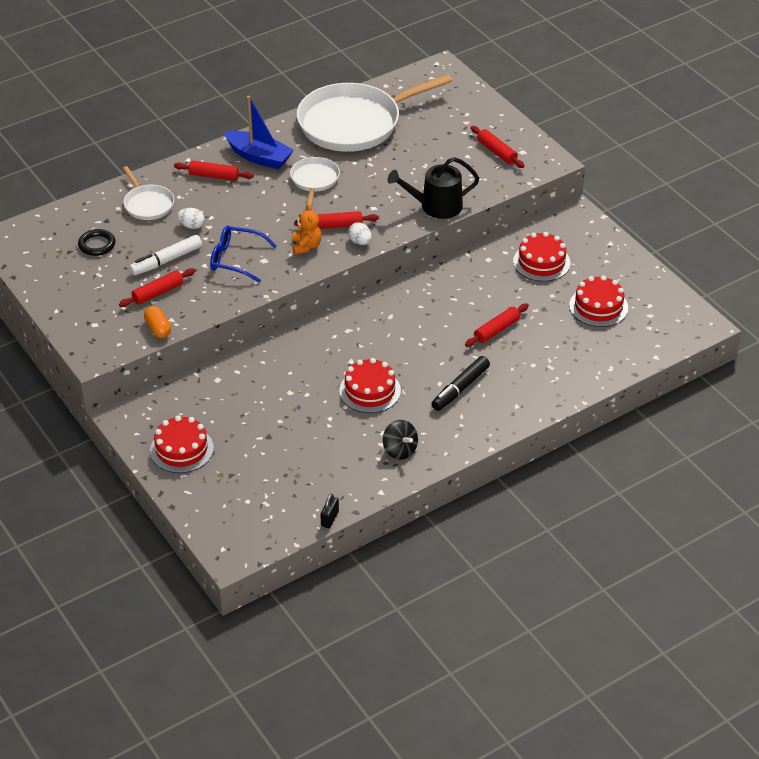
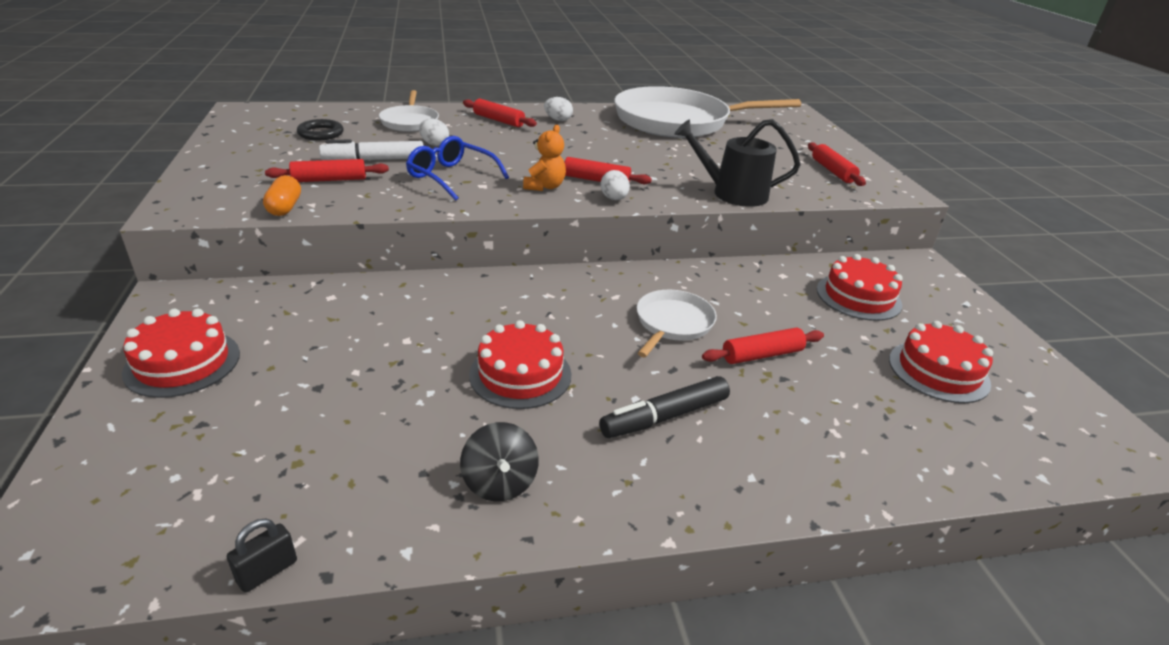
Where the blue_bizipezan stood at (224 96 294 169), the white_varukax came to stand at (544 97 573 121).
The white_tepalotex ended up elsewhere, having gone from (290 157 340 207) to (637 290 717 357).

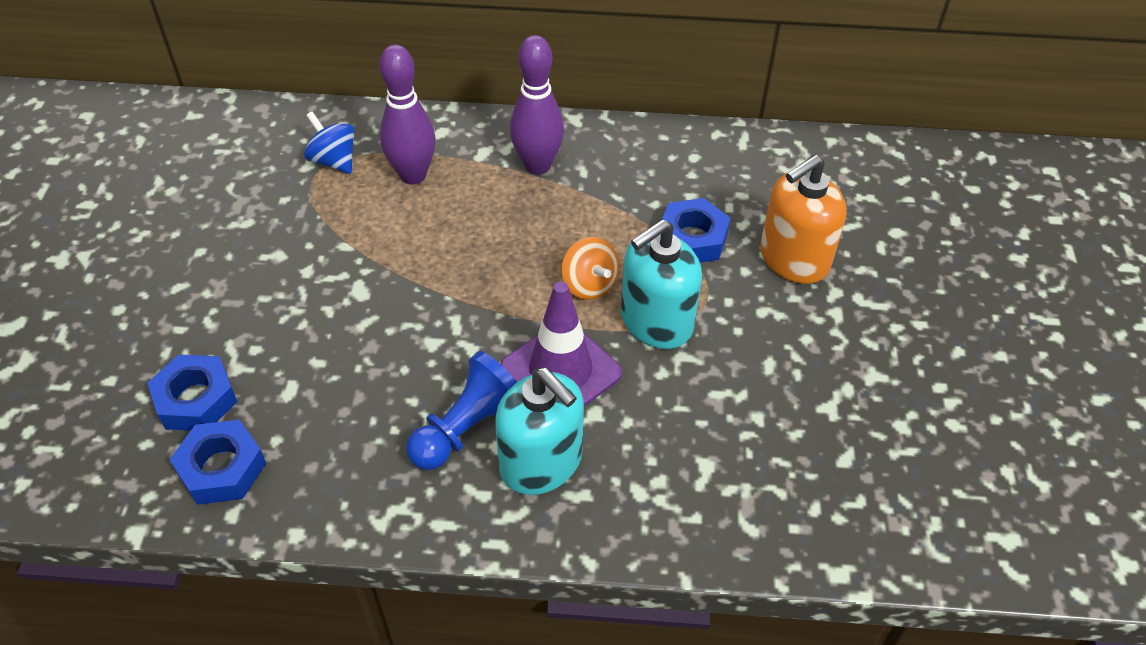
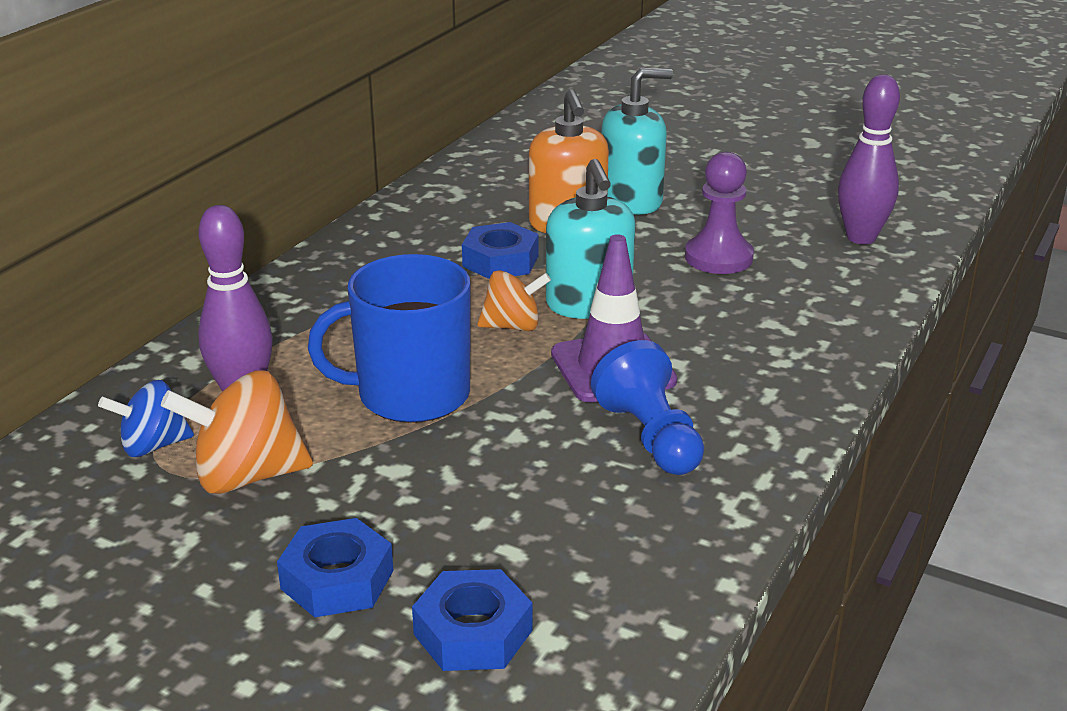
The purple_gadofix ended up elsewhere, having gone from (510 35 564 175) to (838 74 900 244).
The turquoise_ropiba ended up elsewhere, having gone from (495 368 584 495) to (601 68 673 215).
The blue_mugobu ended up elsewhere, having gone from (170 420 266 505) to (277 518 394 617).
The second view gained the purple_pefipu at (685 152 754 274).
The second view gained the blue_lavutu at (308 254 471 423).
The second view gained the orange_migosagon at (161 370 313 494).

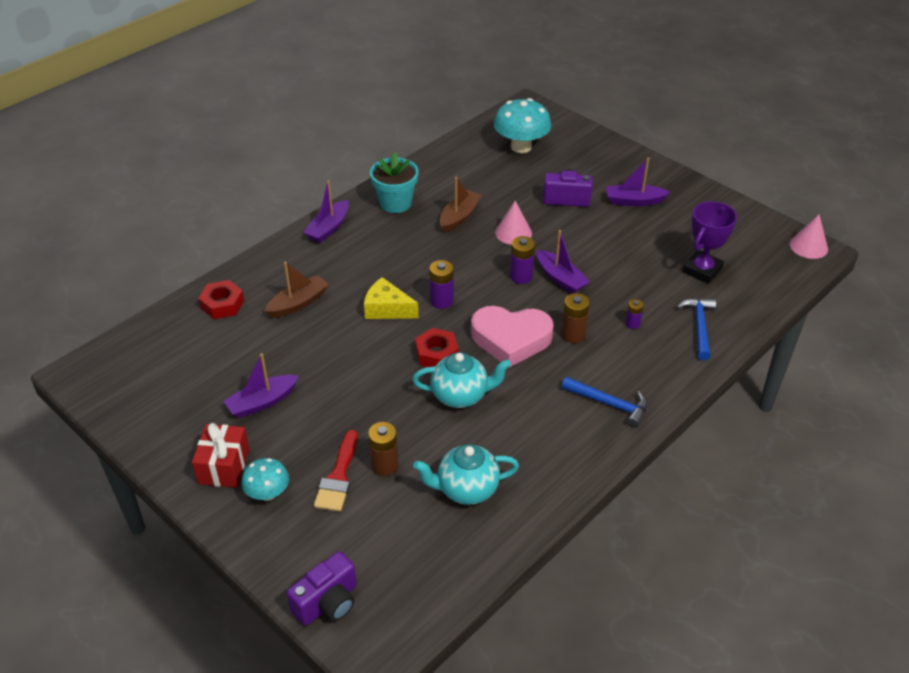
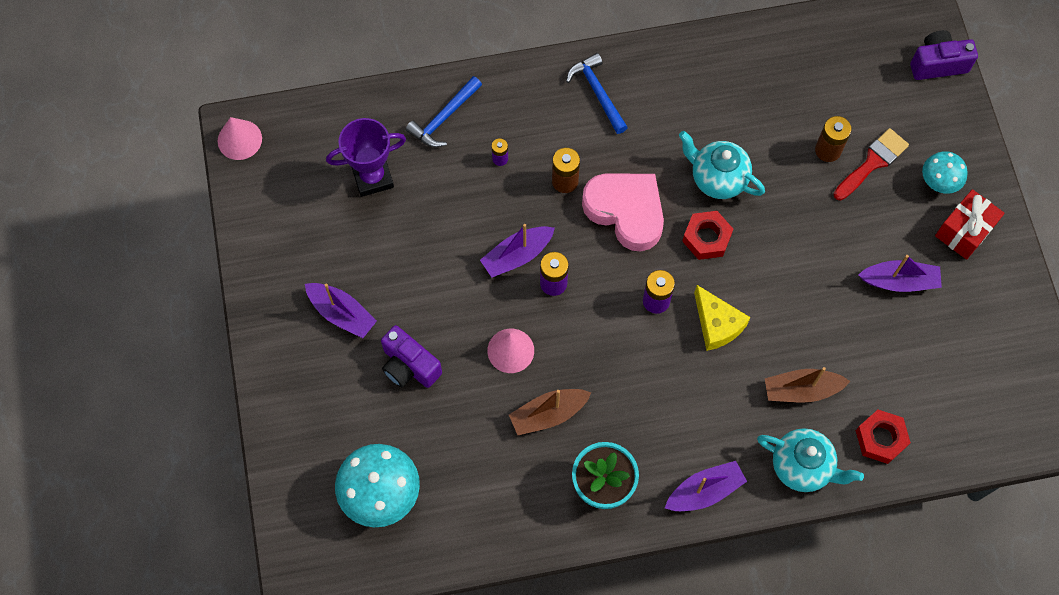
The purple_bizipezan at (537 230 590 294) ended up facing another way, 120 degrees counterclockwise from before.
The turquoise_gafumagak ended up elsewhere, having gone from (413 444 519 505) to (757 428 864 492).

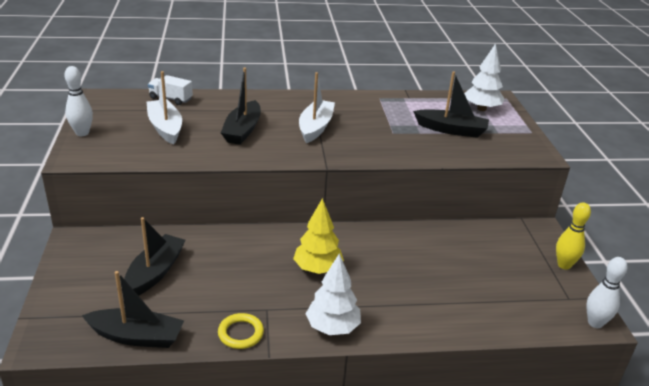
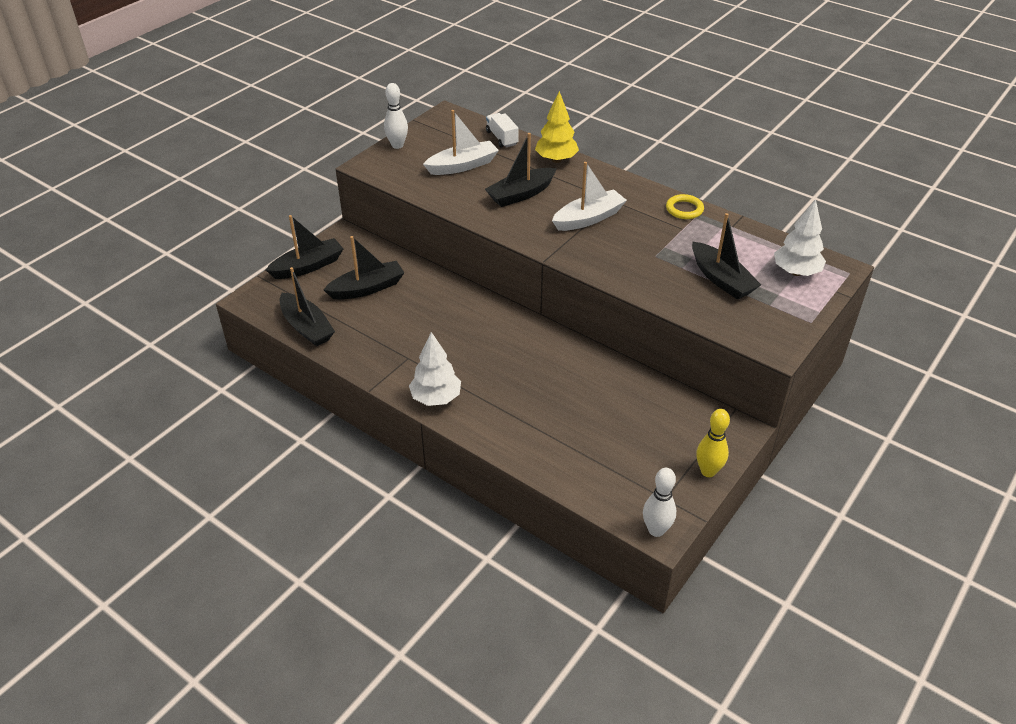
The white_bizipezan at (147 71 182 145) ended up facing another way, 45 degrees clockwise from before.
The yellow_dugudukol ended up elsewhere, having gone from (293 198 344 274) to (535 91 579 163).
The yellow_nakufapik ended up elsewhere, having gone from (218 313 264 349) to (666 194 704 219).
The second view gained the black_bizipezan at (266 215 343 279).

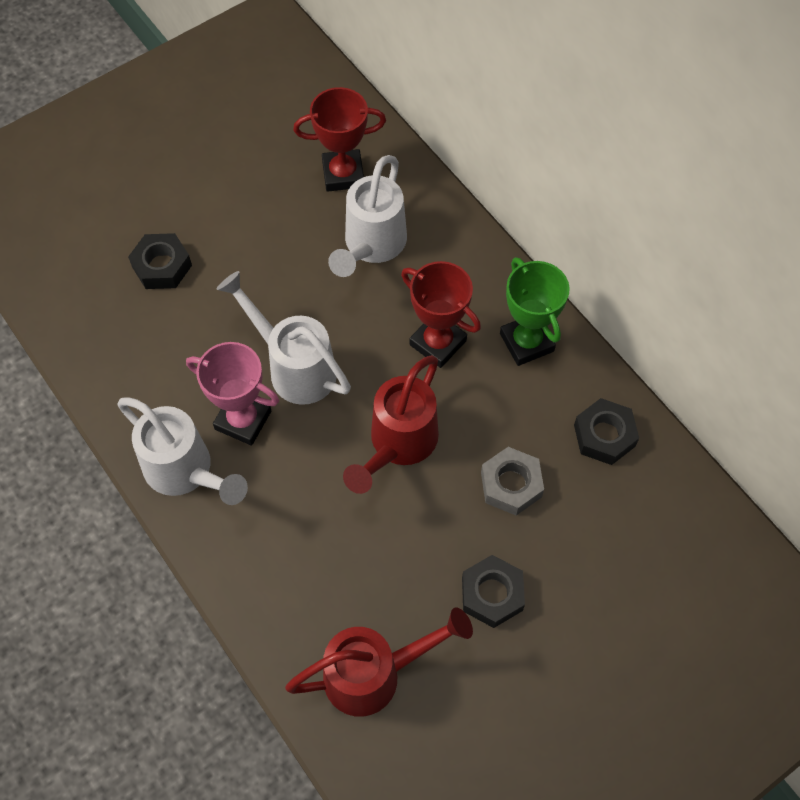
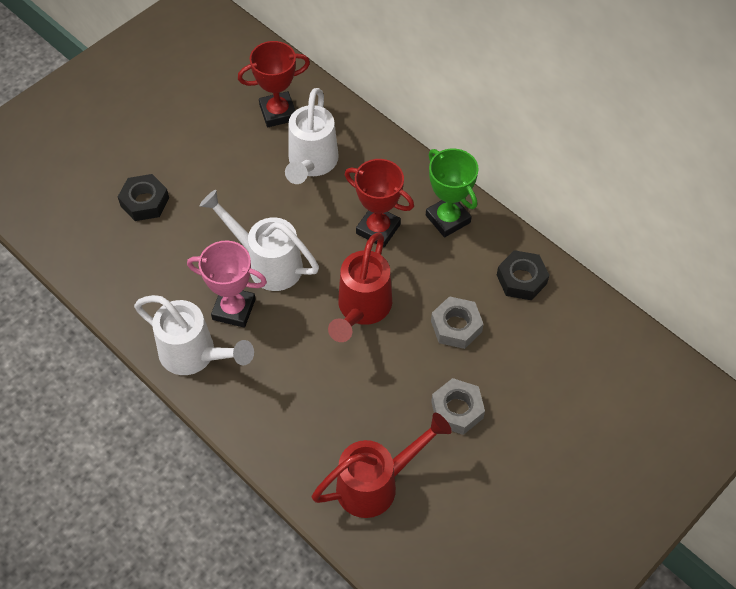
What was the black_mugobu at (462 555 525 628) turned into the grey_mugobu at (431 378 485 435).

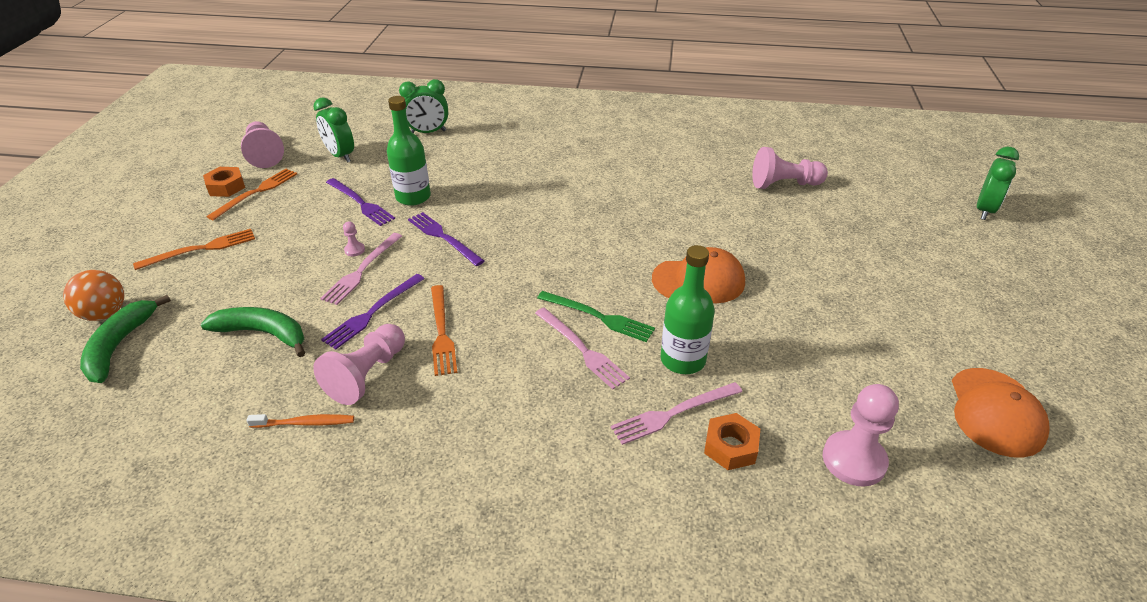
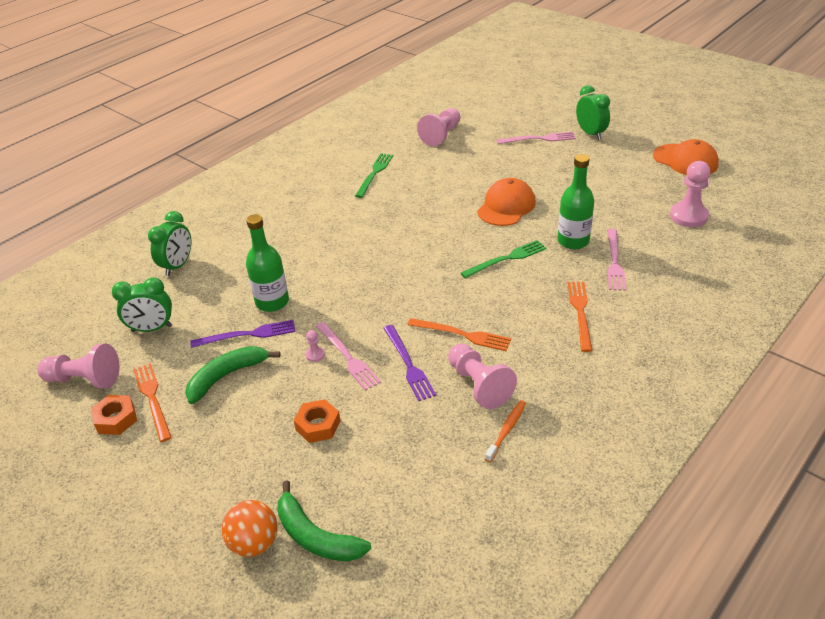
The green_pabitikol ended up elsewhere, having gone from (977 147 1019 220) to (576 85 610 140).
The second view lost the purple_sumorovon at (408 212 484 266).
The orange_sumorovon ended up elsewhere, having gone from (133 229 255 270) to (568 282 592 352).
The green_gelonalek ended up elsewhere, having gone from (201 307 305 357) to (185 346 281 404).
The pink_sumorovon ended up elsewhere, having gone from (535 308 630 389) to (497 132 576 144).
The orange_mugobu ended up elsewhere, having gone from (704 413 760 470) to (294 399 341 443).
The second view gained the green_sumorovon at (355 153 393 198).

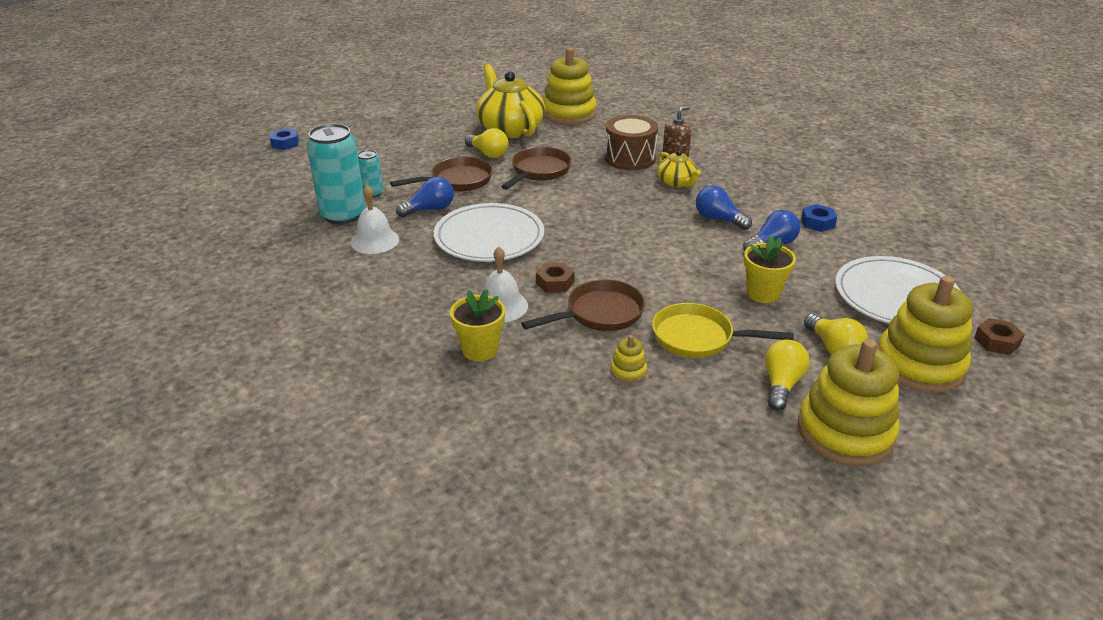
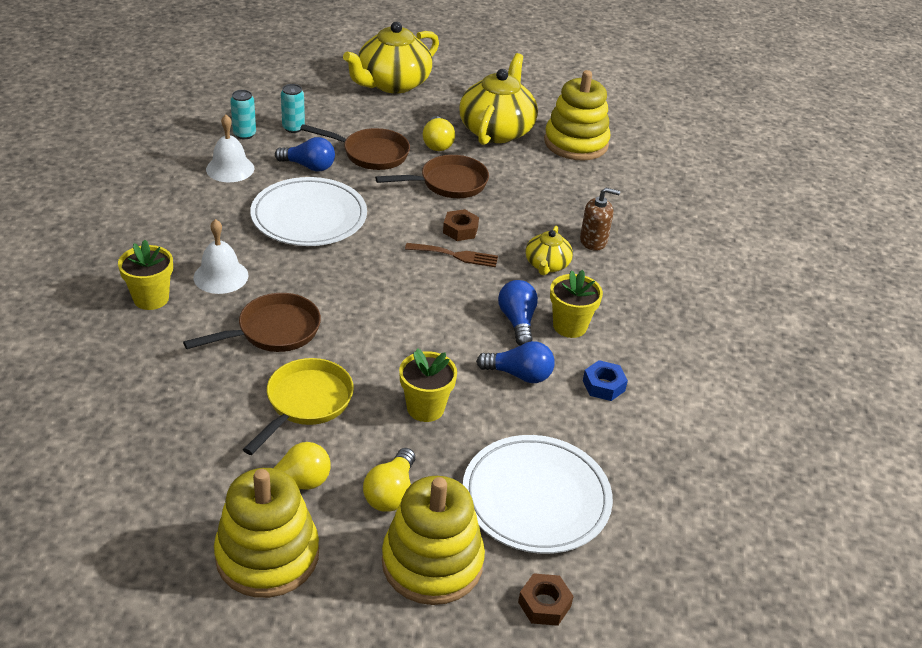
The second view lost the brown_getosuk at (605 115 658 170).
The size of the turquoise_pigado at (307 123 365 224) changed by a factor of 0.50.
The second view lost the blue_mugobu at (270 128 299 150).
The brown_mugobu ended up elsewhere, having gone from (536 262 575 293) to (443 209 479 241).
The brown_tepalotex at (521 279 645 331) ended up facing another way, 45 degrees counterclockwise from before.
The yellow_tepalotex at (652 303 794 358) ended up facing another way, 60 degrees clockwise from before.
The second view lost the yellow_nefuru at (610 335 647 383).
The second view gained the yellow_gafumagak at (343 22 439 93).
The second view gained the brown_sumorovon at (405 243 498 267).
The second view gained the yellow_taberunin at (550 270 603 338).

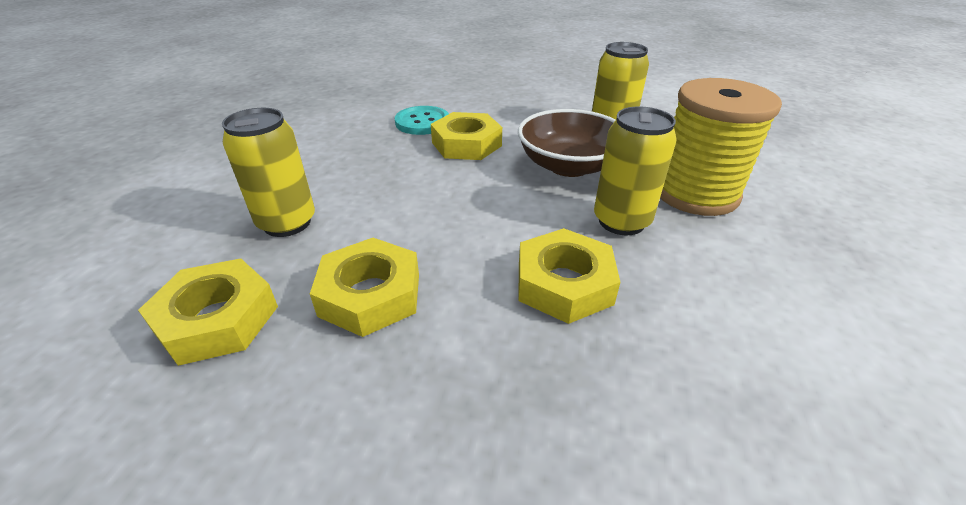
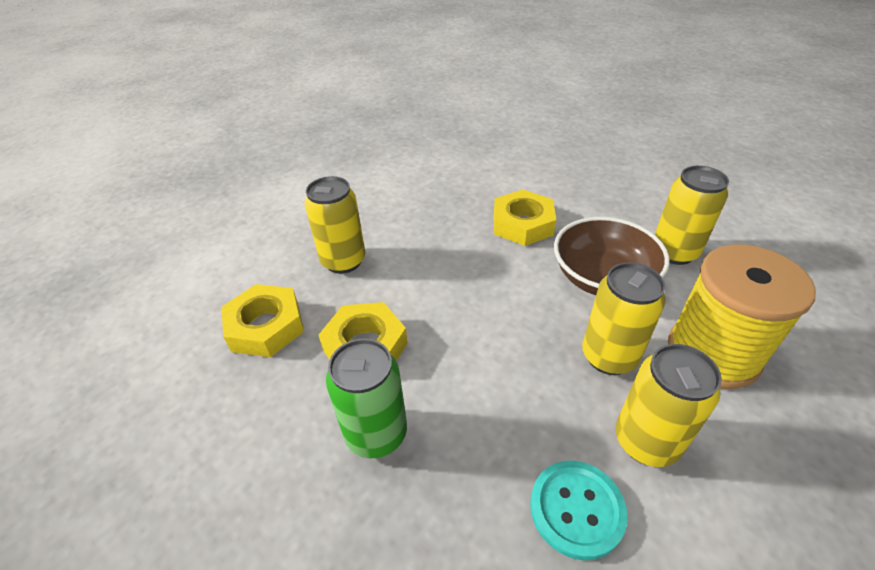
The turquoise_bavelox ended up elsewhere, having gone from (395 106 449 135) to (530 461 628 560).
The second view lost the yellow_mugobu at (519 228 620 324).
The second view gained the green_pigado at (326 339 407 458).
The second view gained the yellow_pigado at (616 344 722 467).

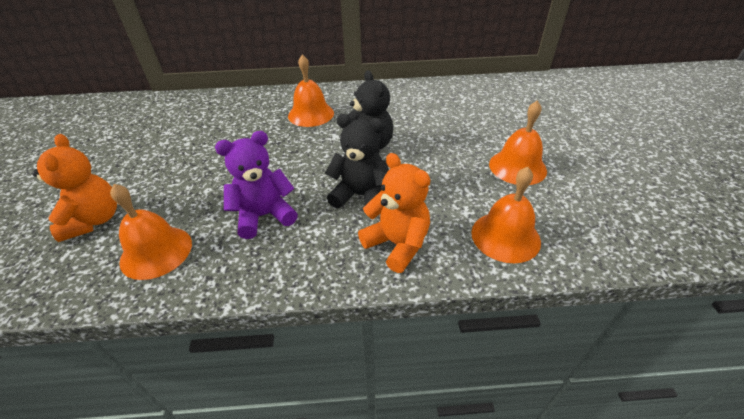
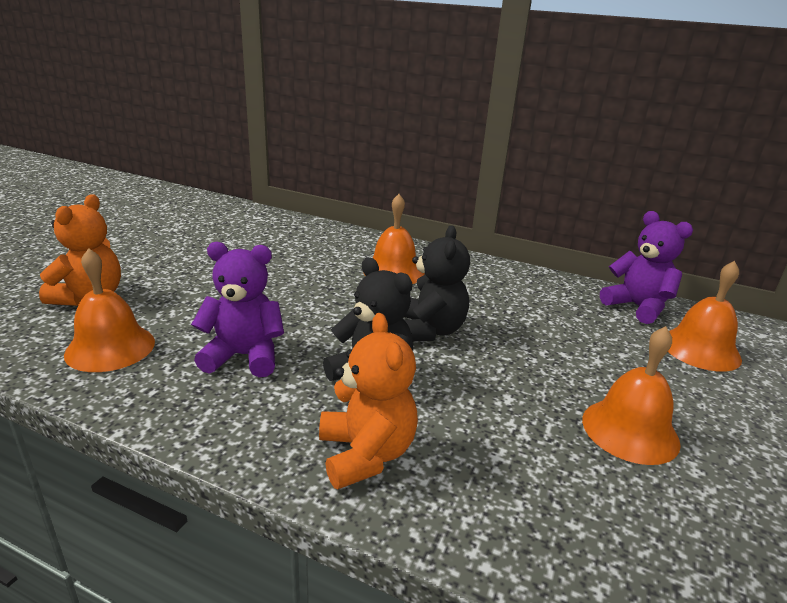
The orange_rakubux ended up elsewhere, having gone from (471 167 541 263) to (668 261 742 372).
The second view gained the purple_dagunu at (600 211 693 324).

